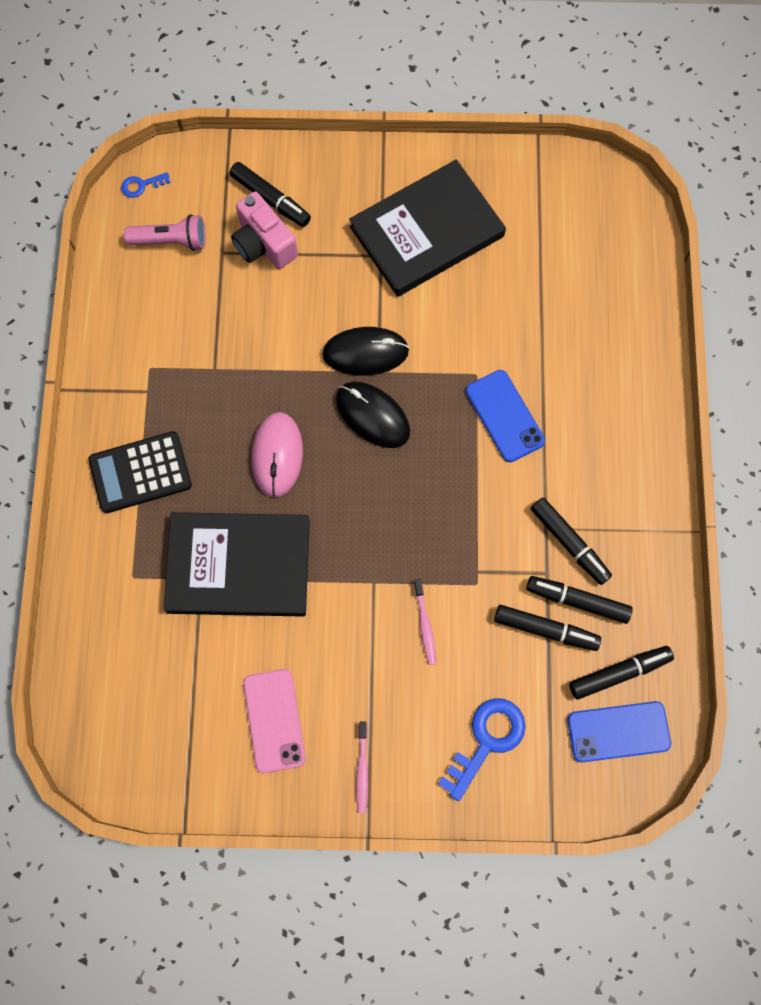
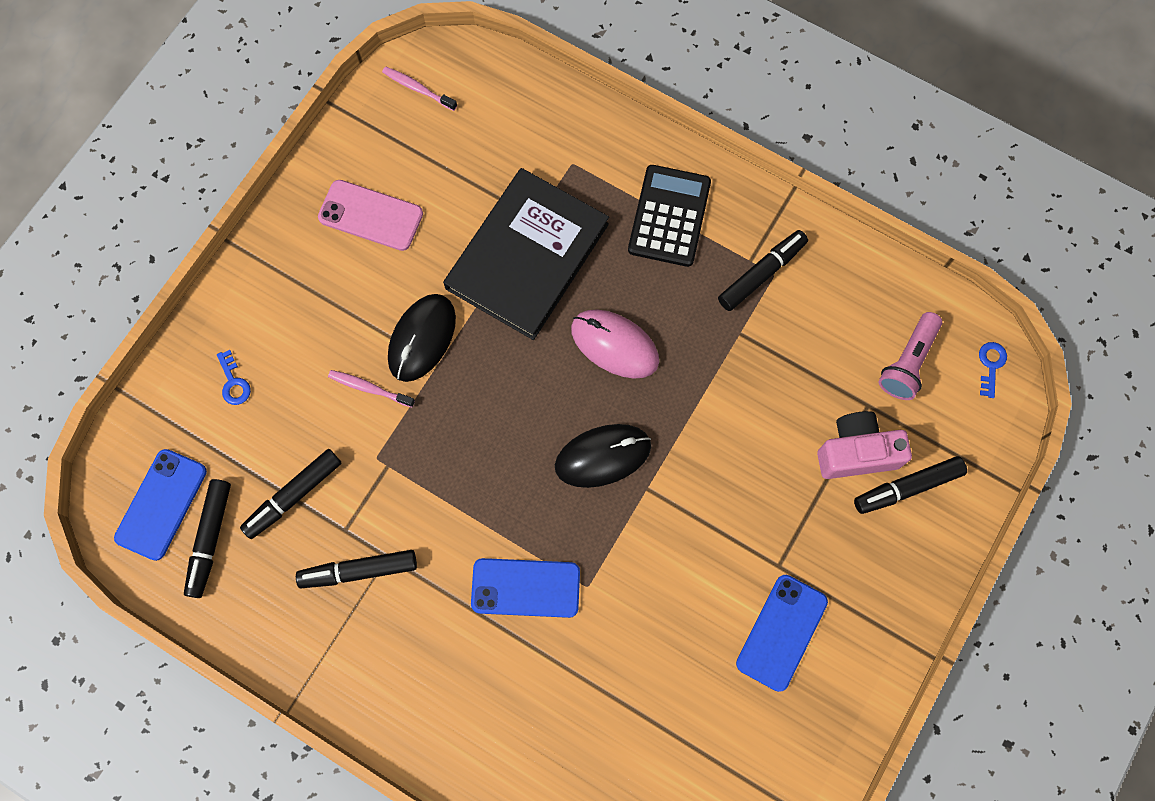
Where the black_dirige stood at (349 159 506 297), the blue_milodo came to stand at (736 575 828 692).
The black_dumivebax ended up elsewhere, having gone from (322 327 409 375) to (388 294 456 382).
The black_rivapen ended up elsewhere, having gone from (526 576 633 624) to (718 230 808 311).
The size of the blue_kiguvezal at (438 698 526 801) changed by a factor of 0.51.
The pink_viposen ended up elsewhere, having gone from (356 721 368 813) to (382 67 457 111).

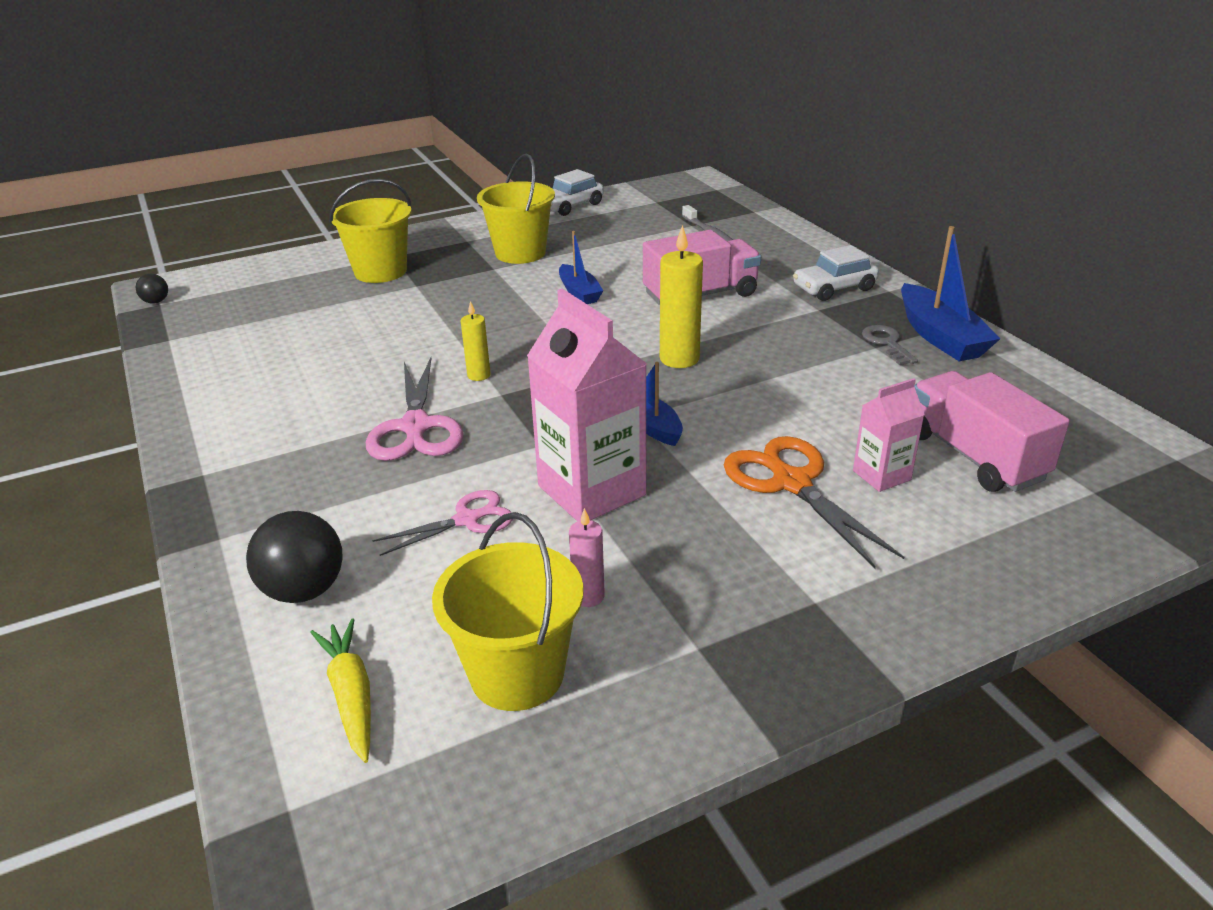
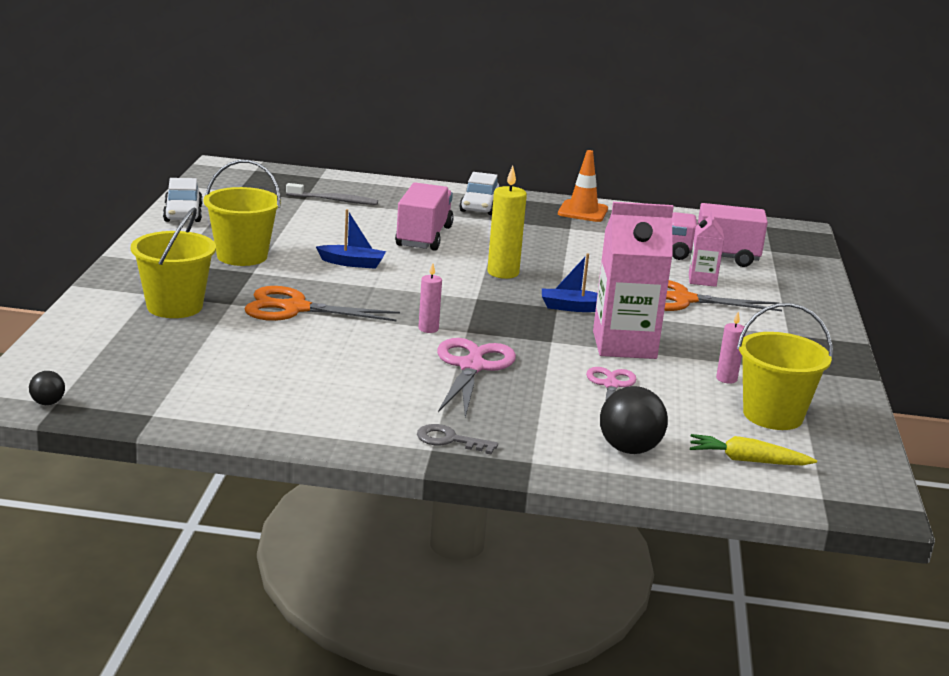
Where the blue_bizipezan stood at (901 226 1001 361), the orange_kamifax came to stand at (558 150 608 222).
What was the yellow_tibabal at (461 301 491 381) turned into the pink_tibabal at (419 263 442 333).
The grey_kiguvezal ended up elsewhere, having gone from (862 325 918 365) to (417 424 498 455).
The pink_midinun at (366 358 463 461) ended up facing another way, 105 degrees counterclockwise from before.
The second view gained the orange_midinun at (244 286 400 321).

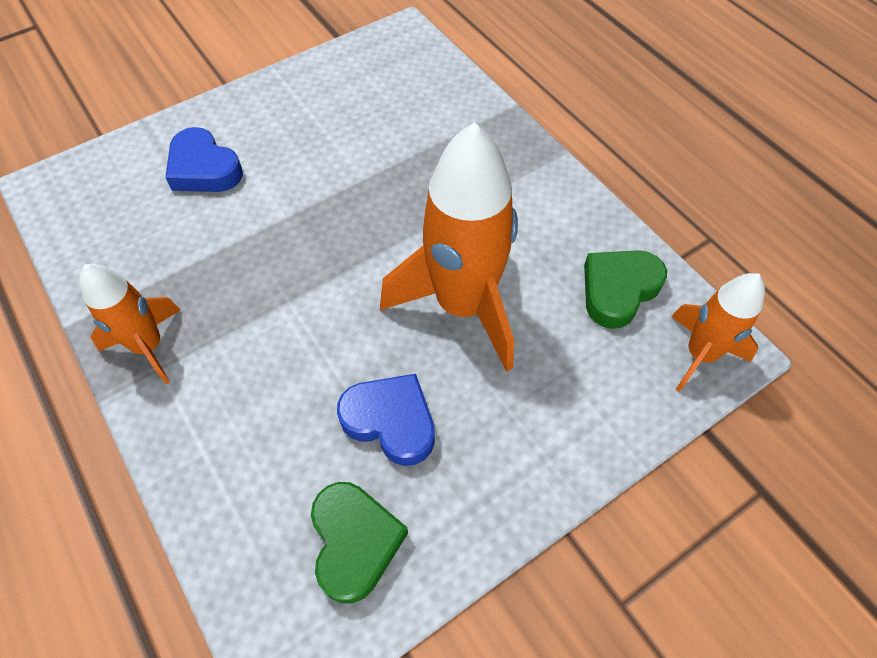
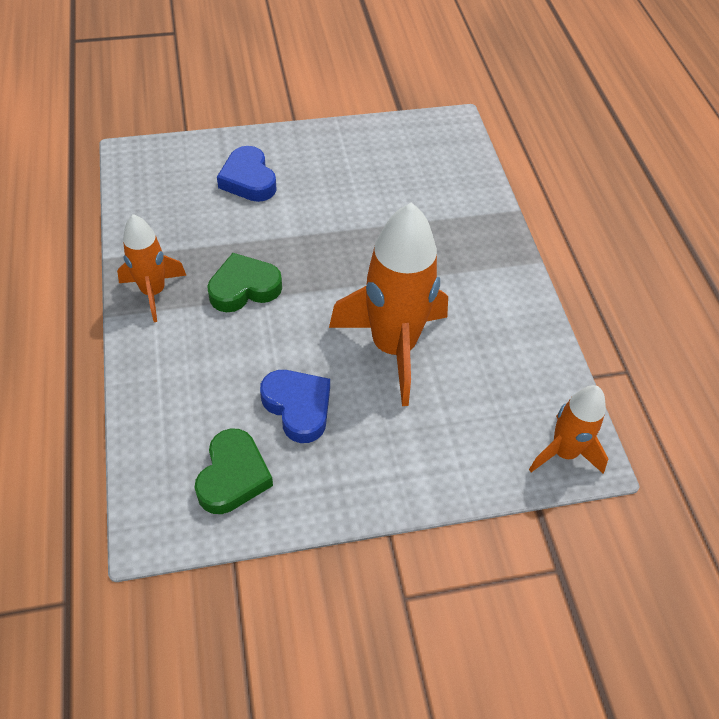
The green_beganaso ended up elsewhere, having gone from (584 250 667 329) to (207 253 282 312).

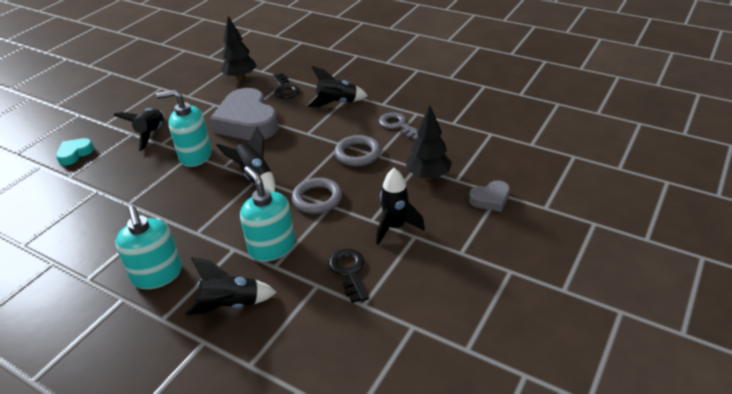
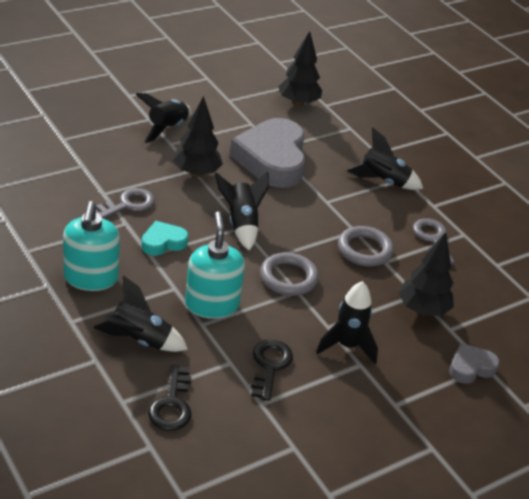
The black_kiguvezal ended up elsewhere, having gone from (272 73 300 99) to (148 365 192 431).
Where the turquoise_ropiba stood at (156 90 212 167), the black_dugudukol came to stand at (173 96 223 177).
The turquoise_beganaso ended up elsewhere, having gone from (56 138 94 165) to (141 221 188 256).
The grey_beganaso at (469 180 510 212) ended up facing another way, 150 degrees clockwise from before.
The second view gained the grey_kiguvezal at (96 188 155 219).

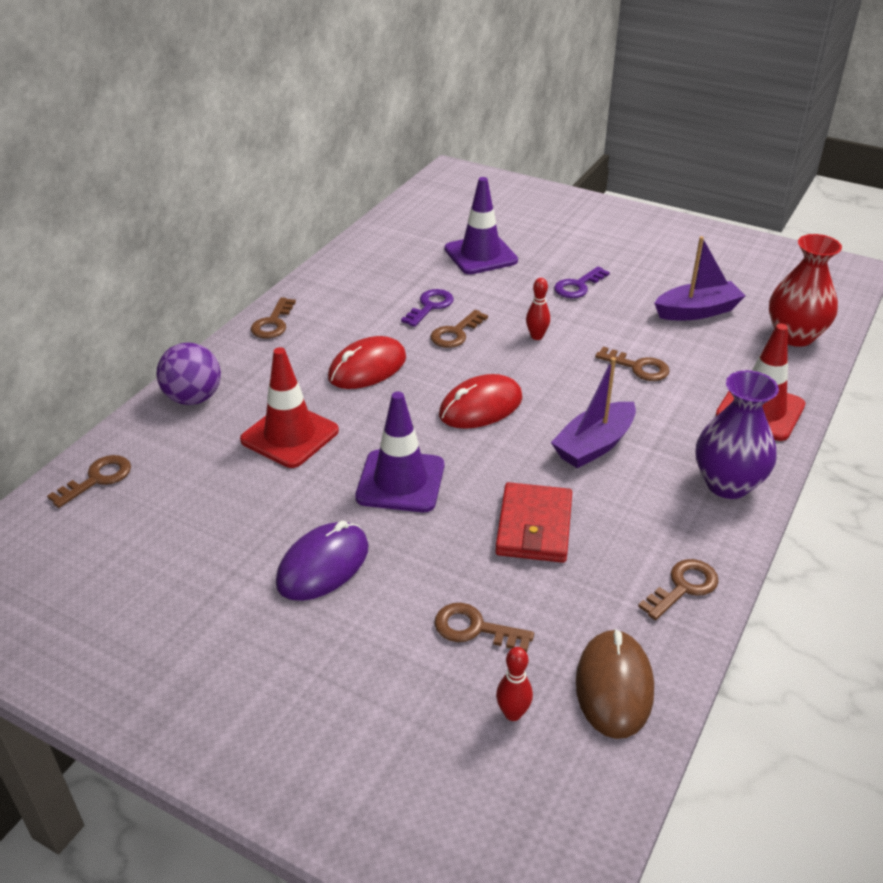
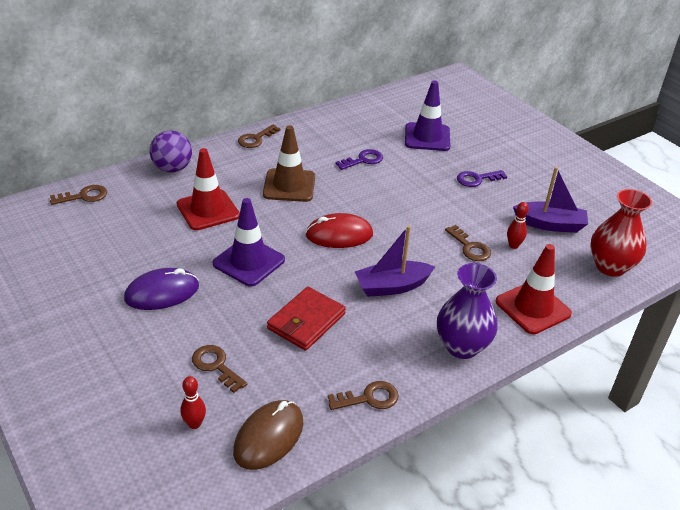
The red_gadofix ended up elsewhere, having gone from (526 278 550 340) to (507 202 529 249).
The second view lost the brown_kiguvezal at (431 310 488 348).
Where the red_dumivebax stood at (328 336 406 389), the brown_kamifax came to stand at (263 125 315 202).

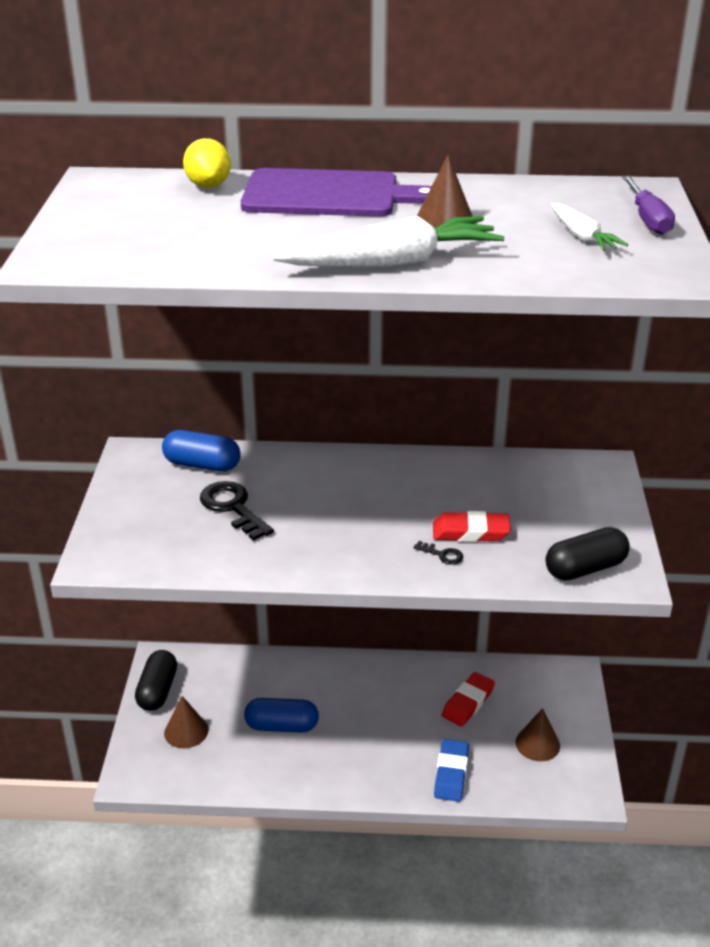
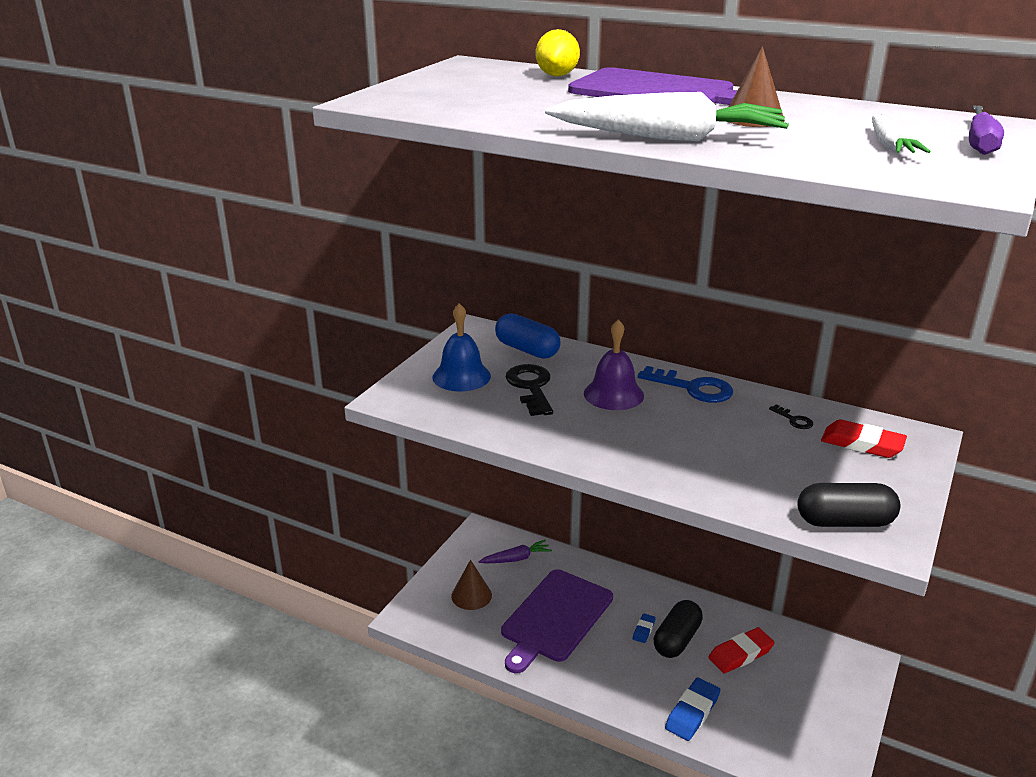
The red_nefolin ended up elsewhere, having gone from (433 511 511 542) to (821 419 907 458).
The black_kiguvezal ended up elsewhere, having gone from (414 541 463 565) to (769 404 813 429).
The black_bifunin ended up elsewhere, having gone from (135 650 177 711) to (654 600 703 658).
Where the blue_bifunin stood at (244 698 319 733), the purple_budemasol came to stand at (501 569 613 673).
The second view lost the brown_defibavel at (516 708 560 761).
The second view gained the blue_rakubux at (432 303 491 391).
The second view gained the purple_rakubux at (584 319 644 410).
The second view gained the blue_kiguvezal at (638 366 733 403).
The second view gained the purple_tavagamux at (478 540 552 563).
The second view gained the blue_nefolin at (633 613 656 643).

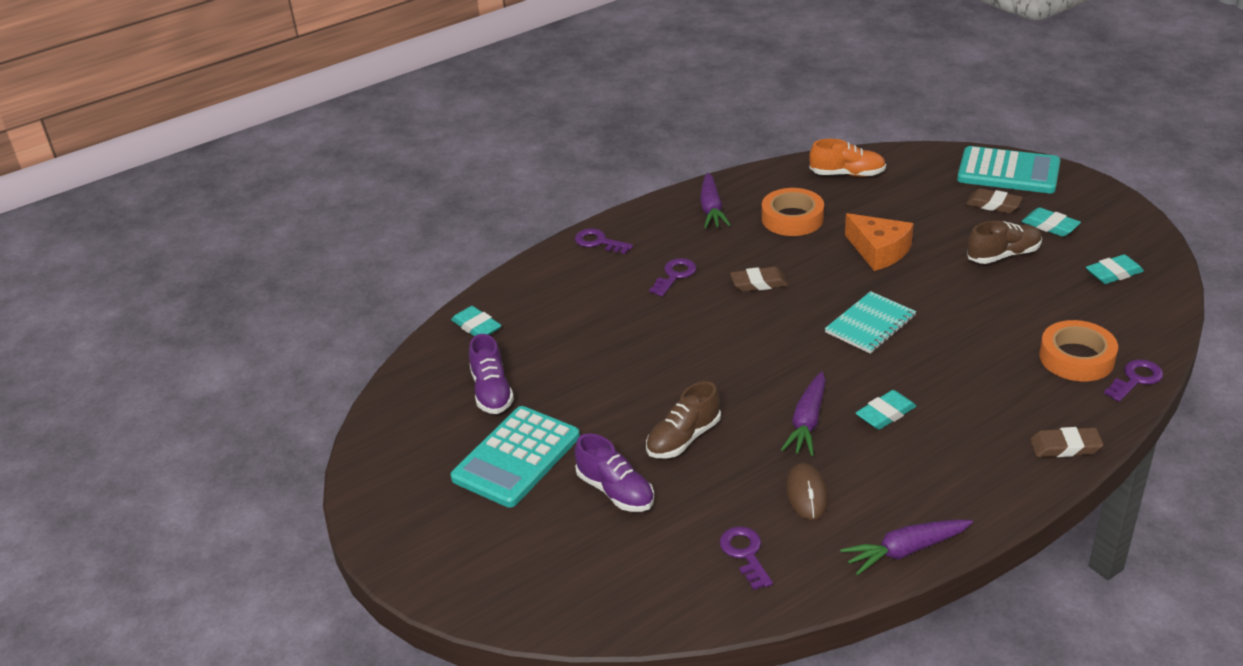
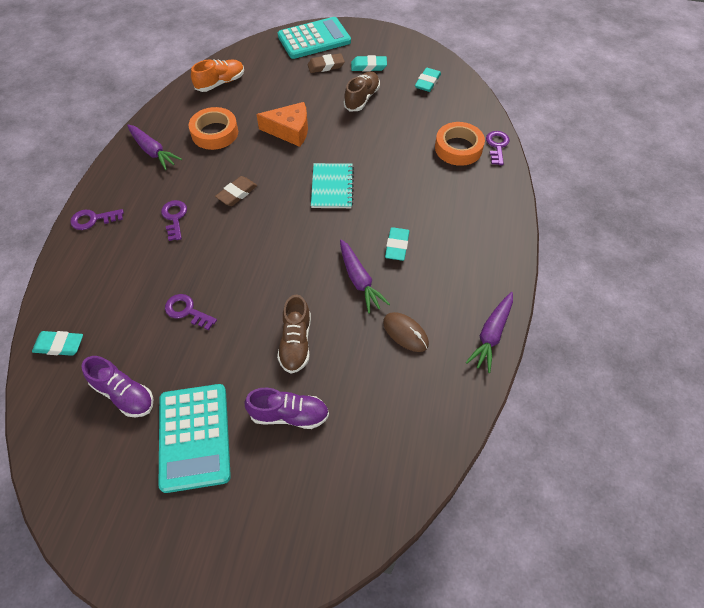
The second view lost the brown_nefolin at (1030 427 1104 457).
The purple_kiguvezal ended up elsewhere, having gone from (720 526 773 590) to (165 294 217 330).

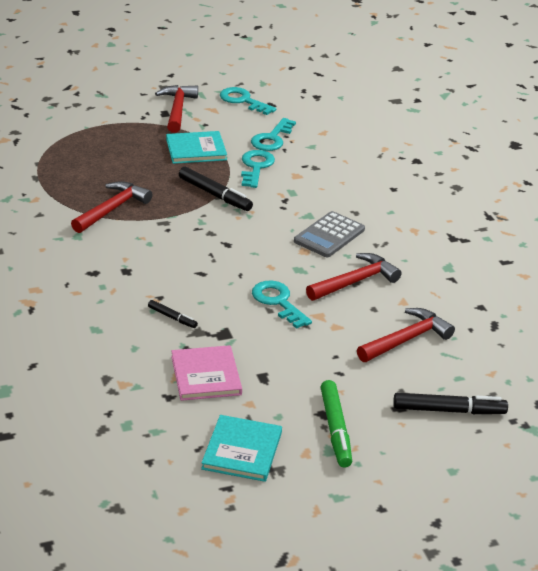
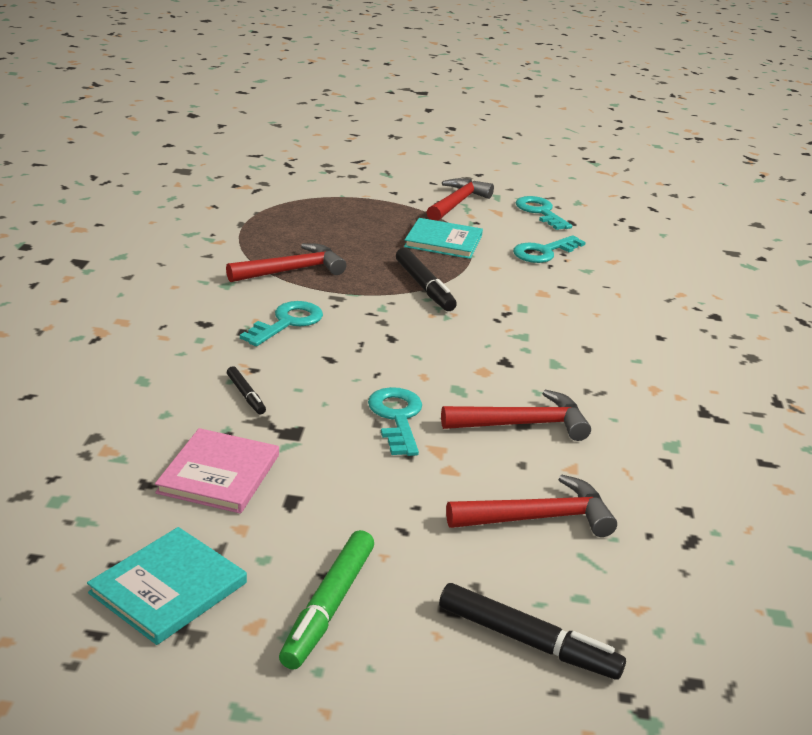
The turquoise_kiguvezal ended up elsewhere, having gone from (241 150 275 188) to (240 301 323 346).
The second view lost the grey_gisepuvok at (294 211 365 257).

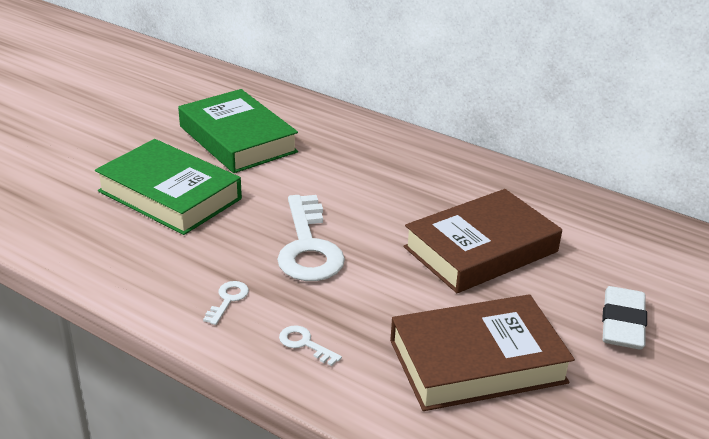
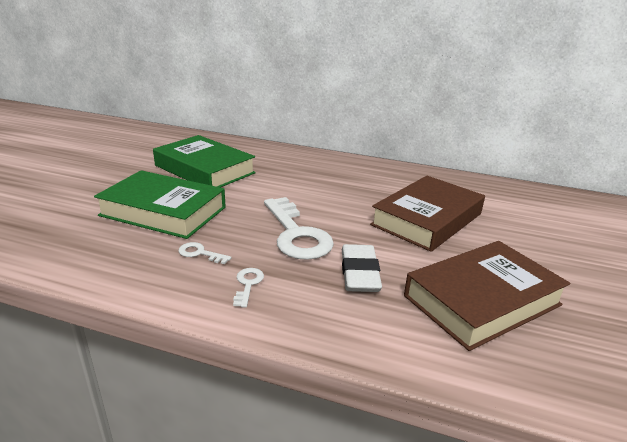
The white_nefolin ended up elsewhere, having gone from (602 286 647 349) to (342 244 382 292).
The white_kiguvezal ended up elsewhere, having gone from (279 326 342 366) to (178 242 231 264).

